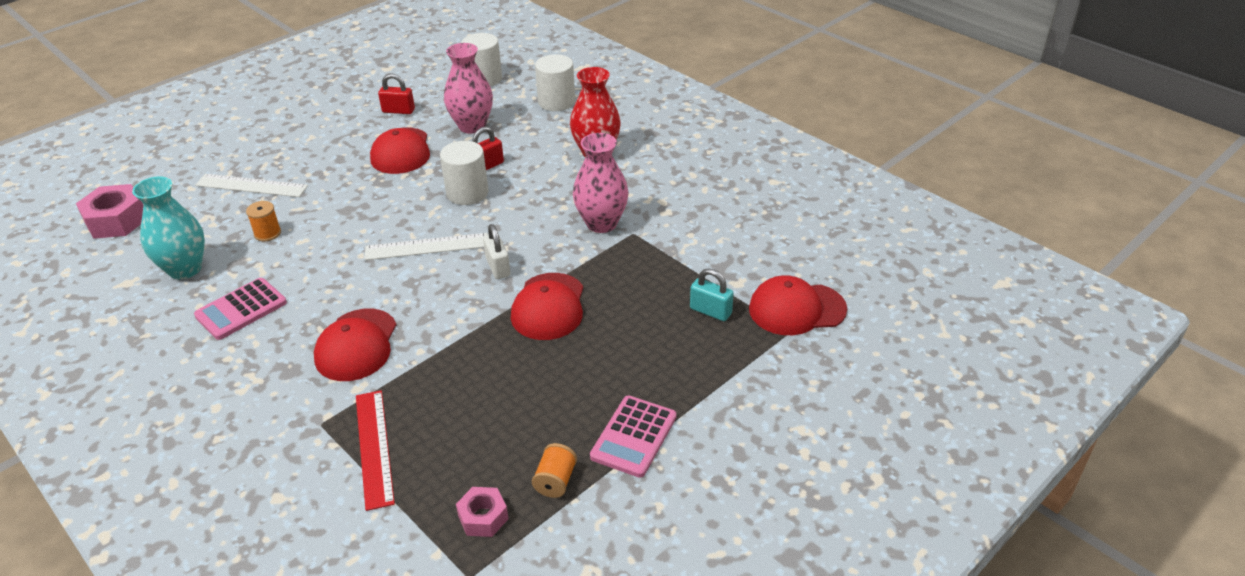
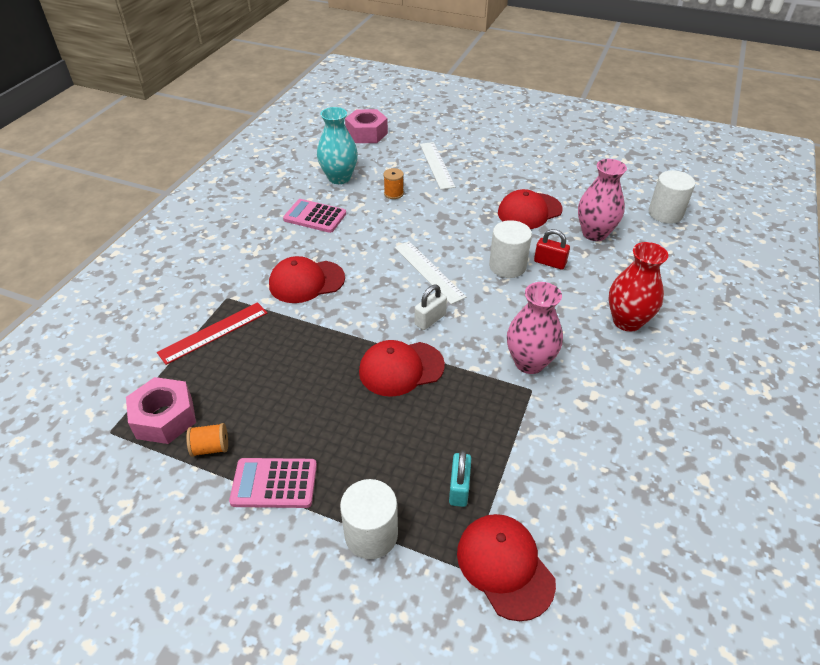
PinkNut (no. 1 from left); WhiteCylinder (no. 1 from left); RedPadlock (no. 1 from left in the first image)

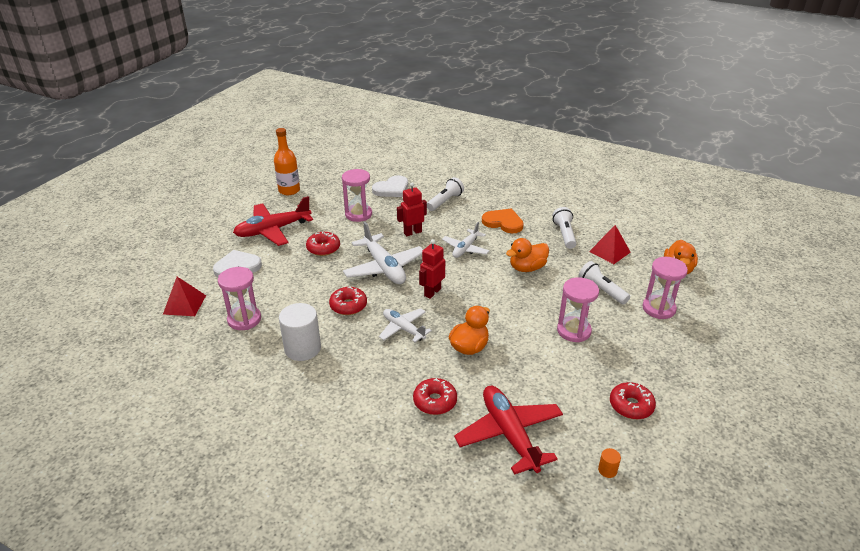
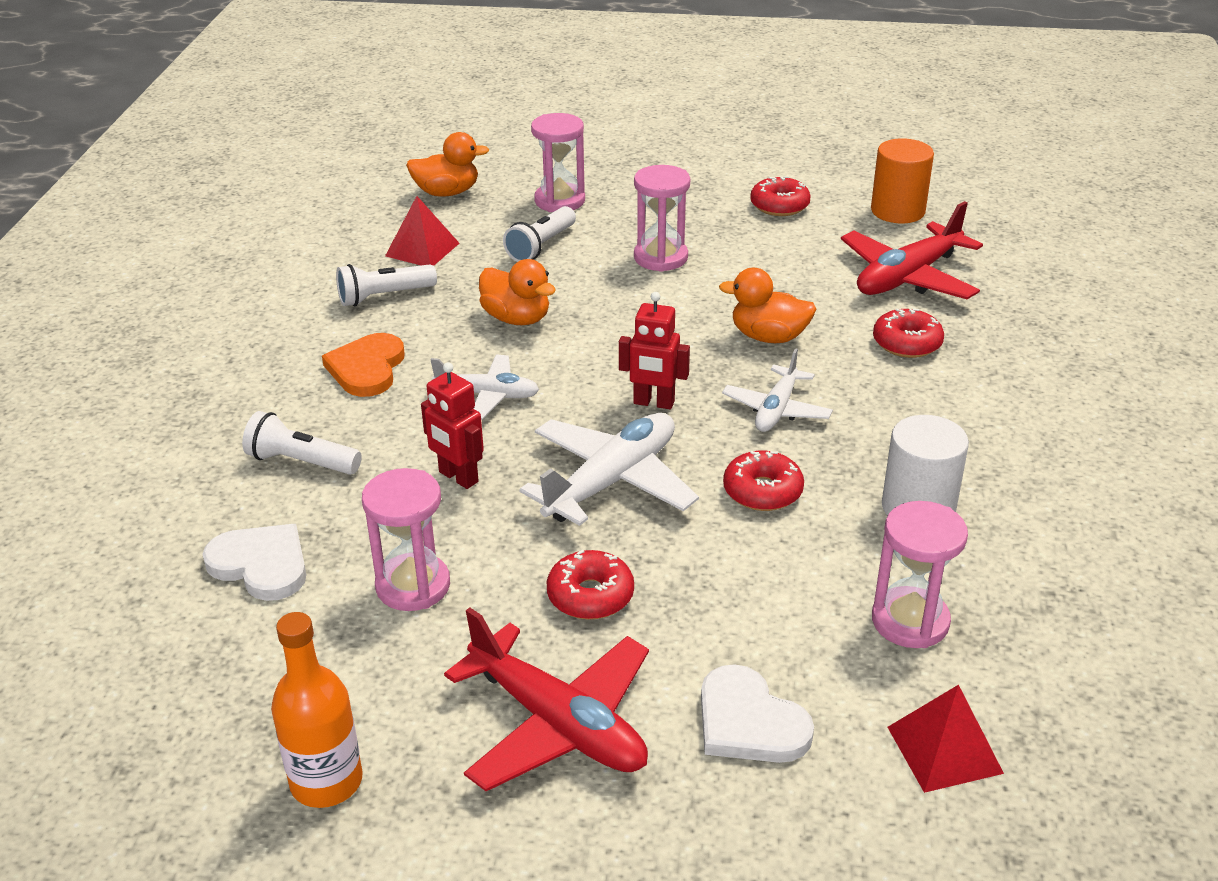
OrangeCylinder

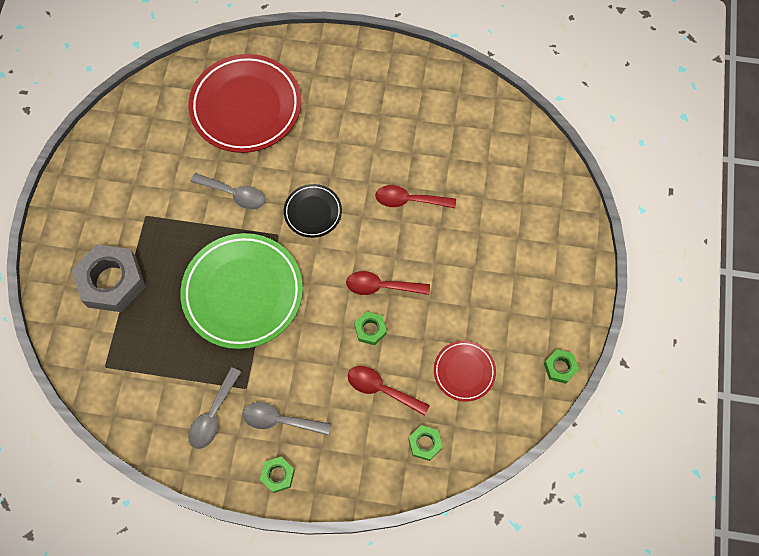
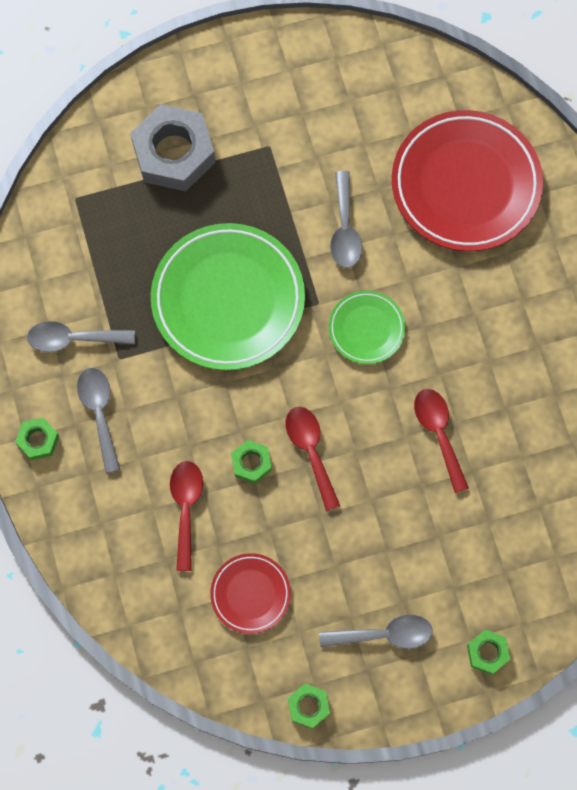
GreySpoon (no. 4 from left); GreenPlate (no. 2 from left); GreenNut (no. 4 from left)

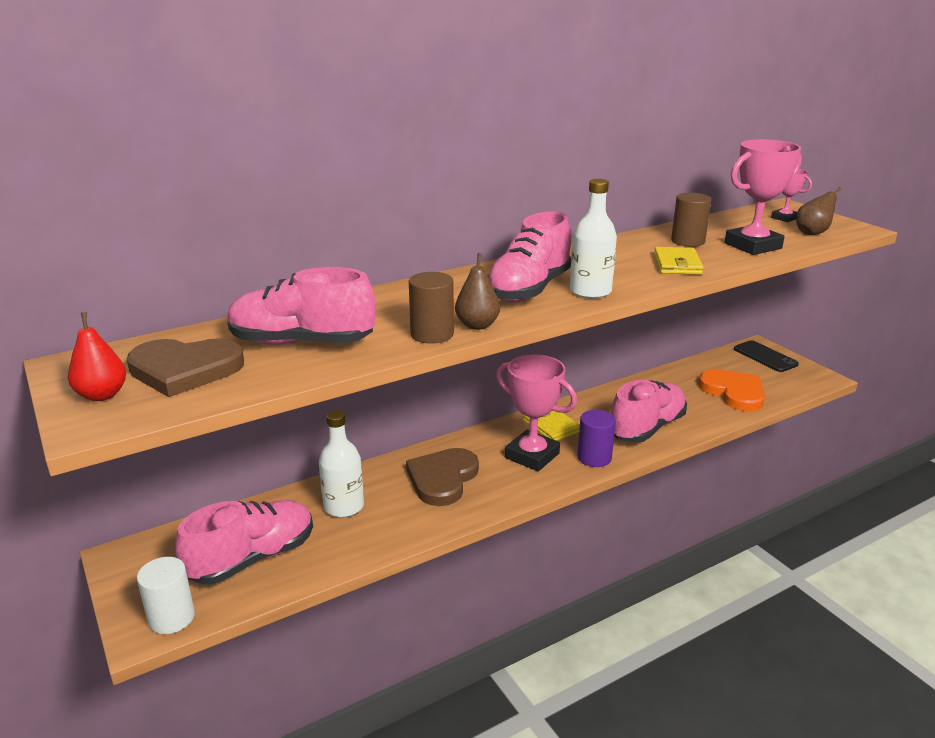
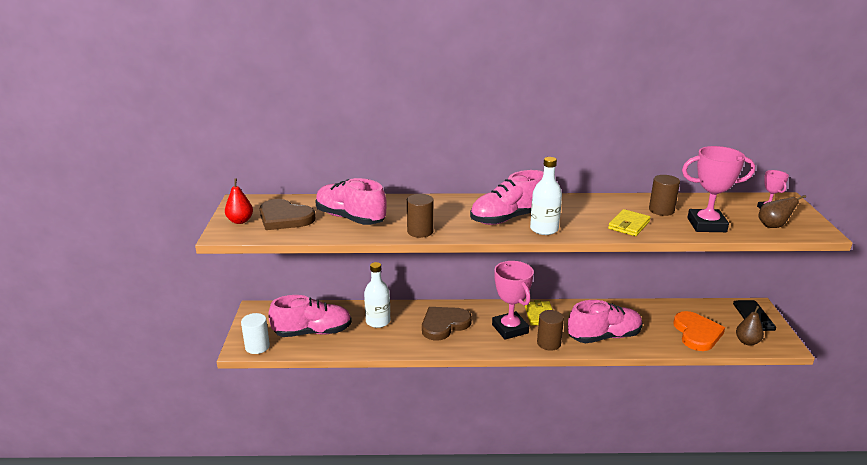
BrownCylinder (no. 2 from left); BrownPear (no. 1 from left)

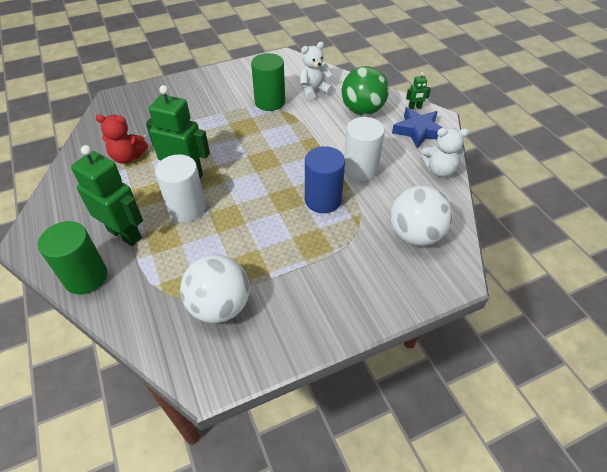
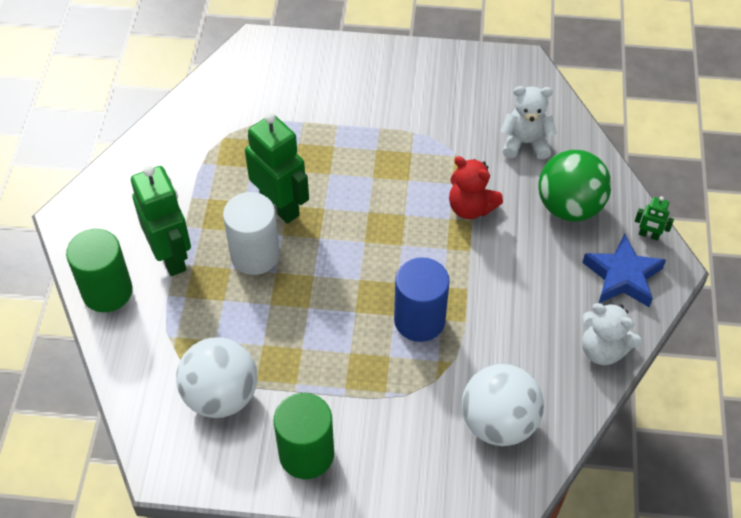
GreenCylinder (no. 2 from left); RedTeddyBear; WhiteCylinder (no. 2 from left in the first image)

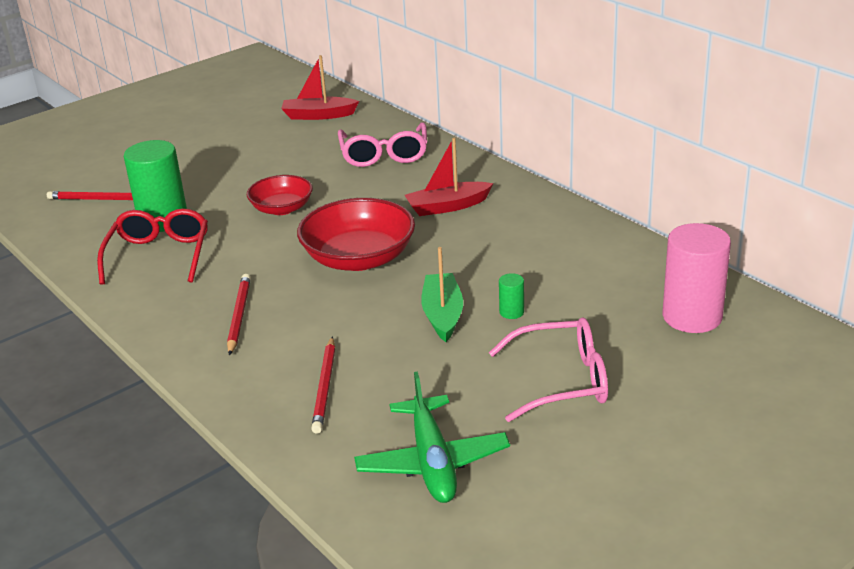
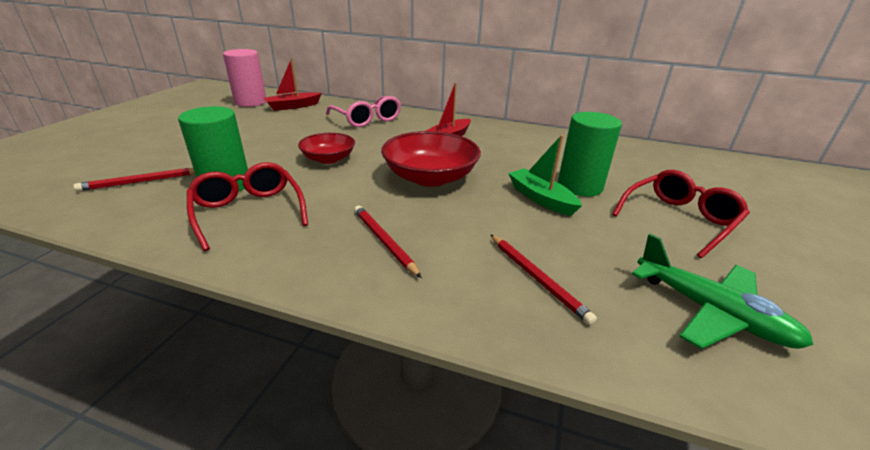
PinkCylinder; GreenCylinder (no. 2 from left); RedGlasses (no. 2 from left)

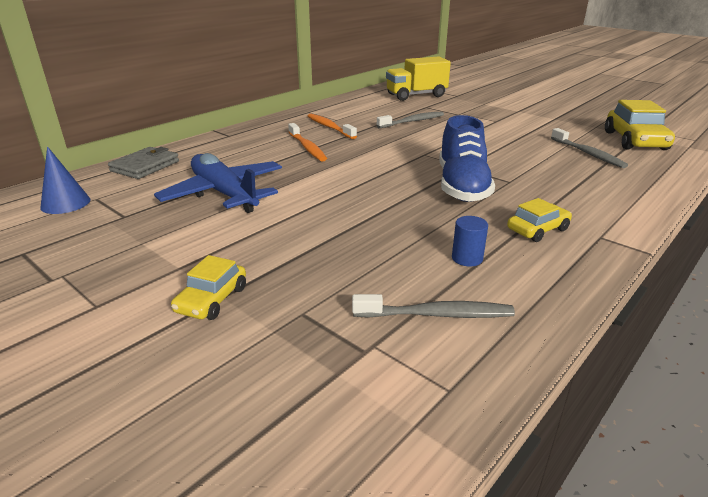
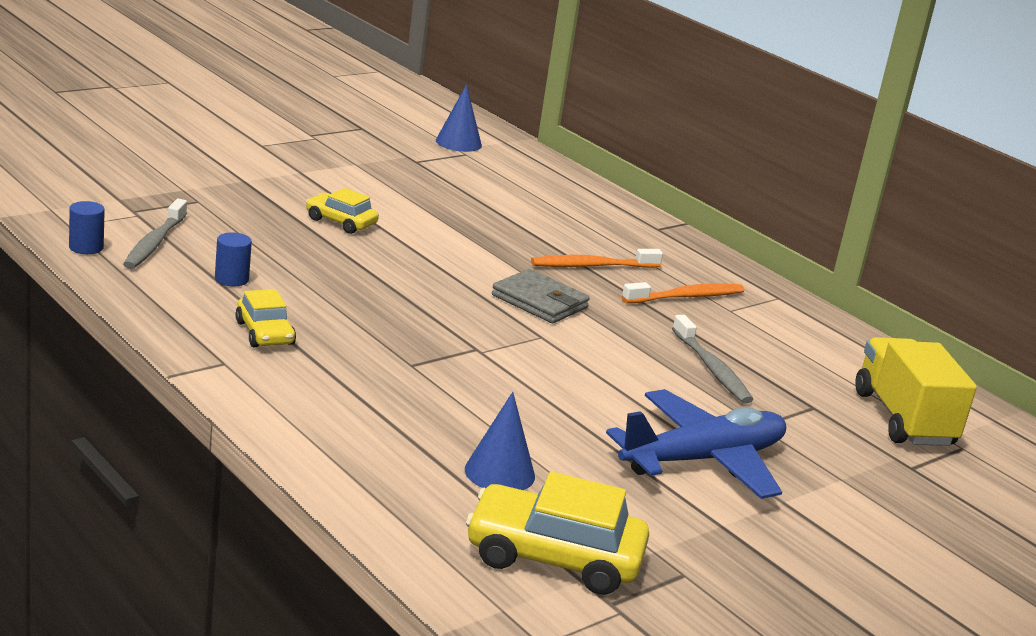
BlueCylinder (no. 1 from left); YellowCar (no. 2 from left); BlueCone (no. 2 from left); GreyWallet; BluePlane; BlueShoe

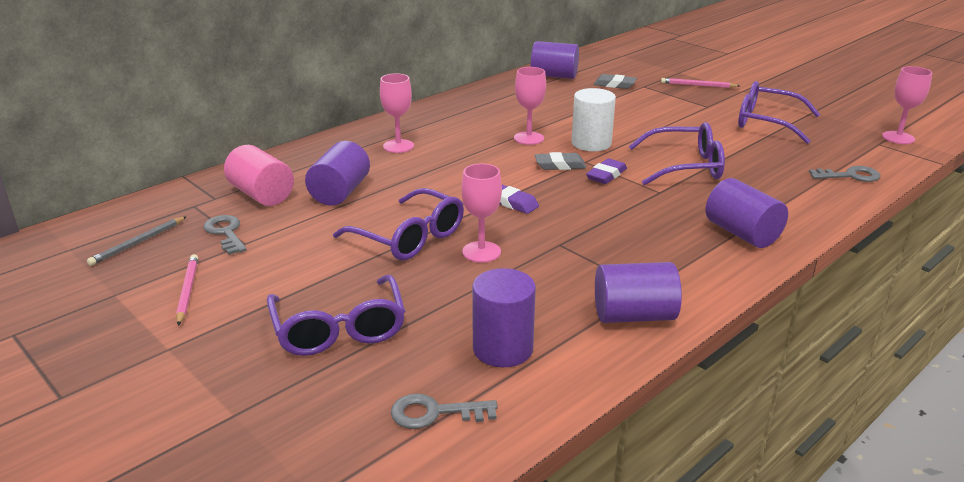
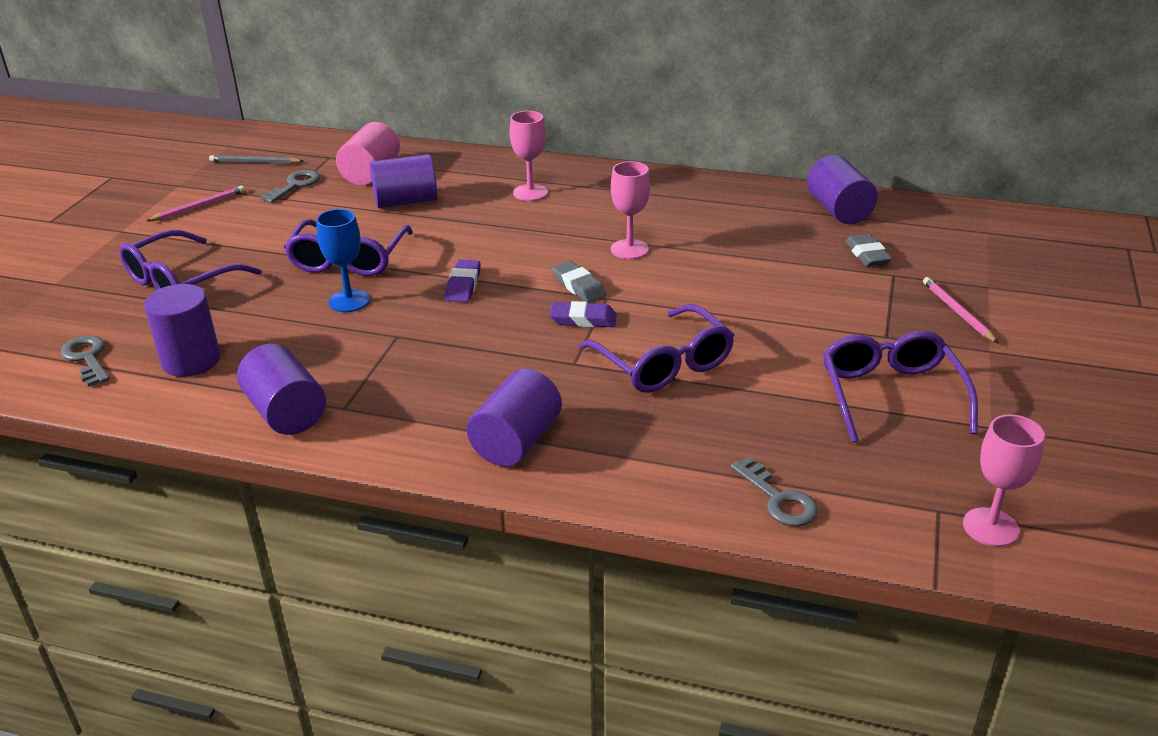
BlueGoblet; WhiteCylinder

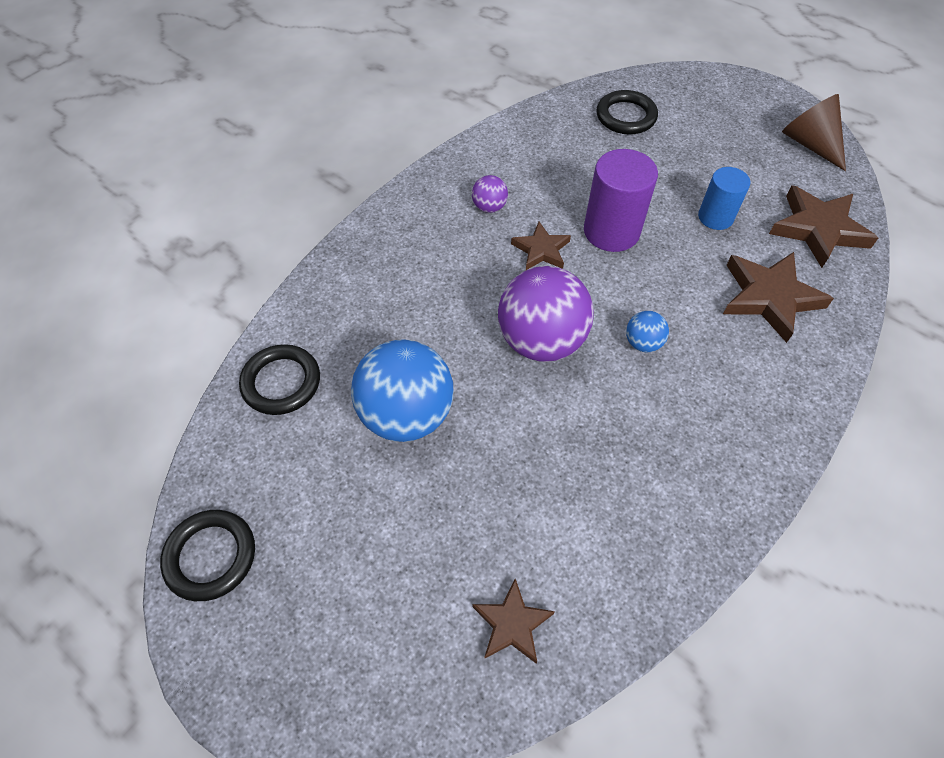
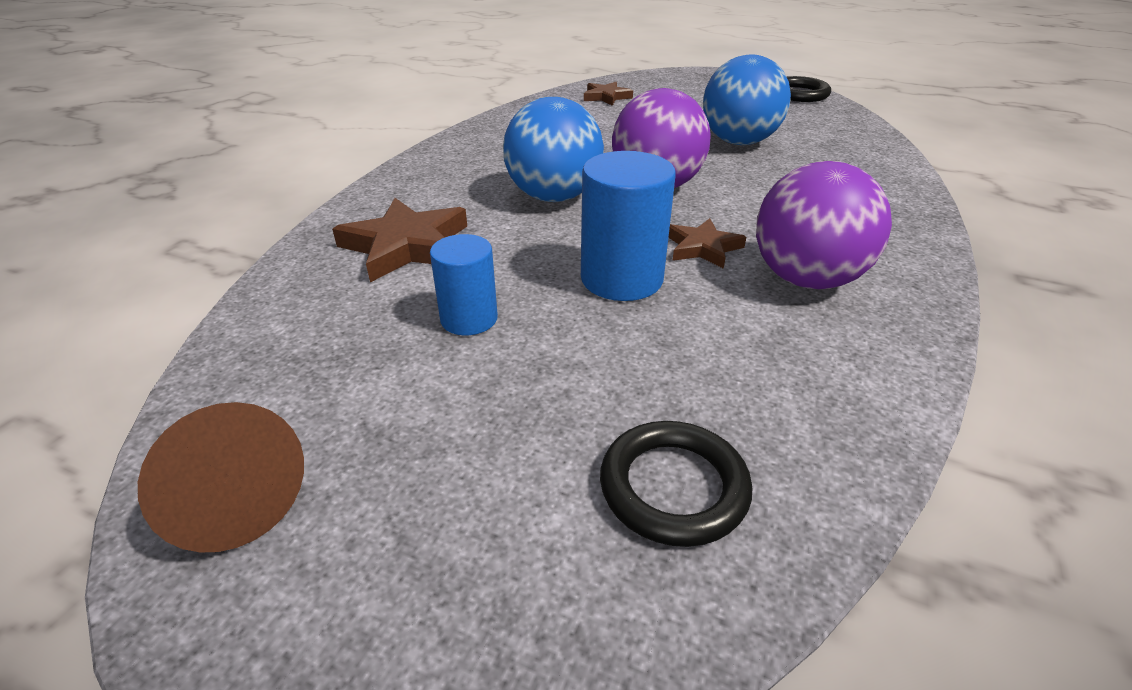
BlueBall (no. 1 from left); BlueCylinder (no. 2 from left); PurpleBall (no. 2 from left); BlackRing (no. 2 from left in the first image); BrownStar (no. 4 from left in the first image)

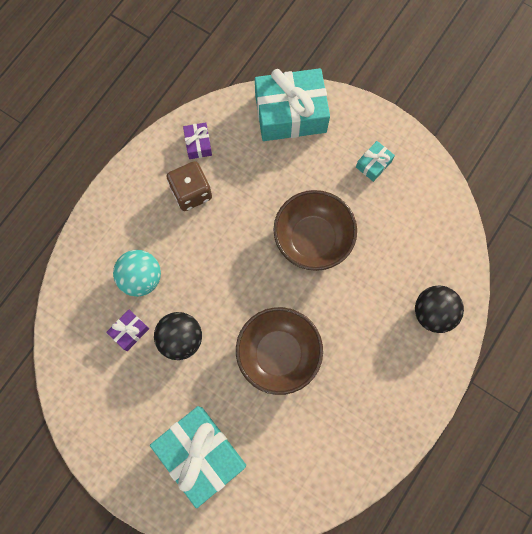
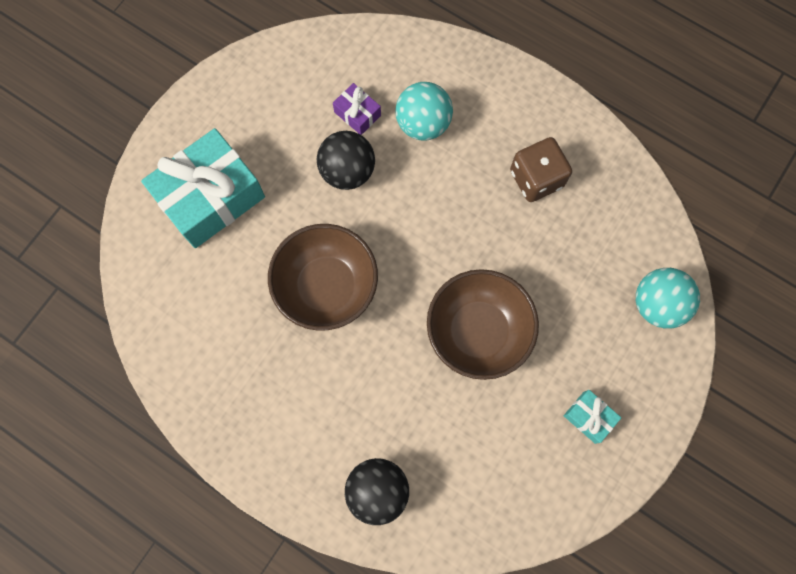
TurquoiseBall (no. 2 from left); PurpleGift (no. 2 from left in the first image)

